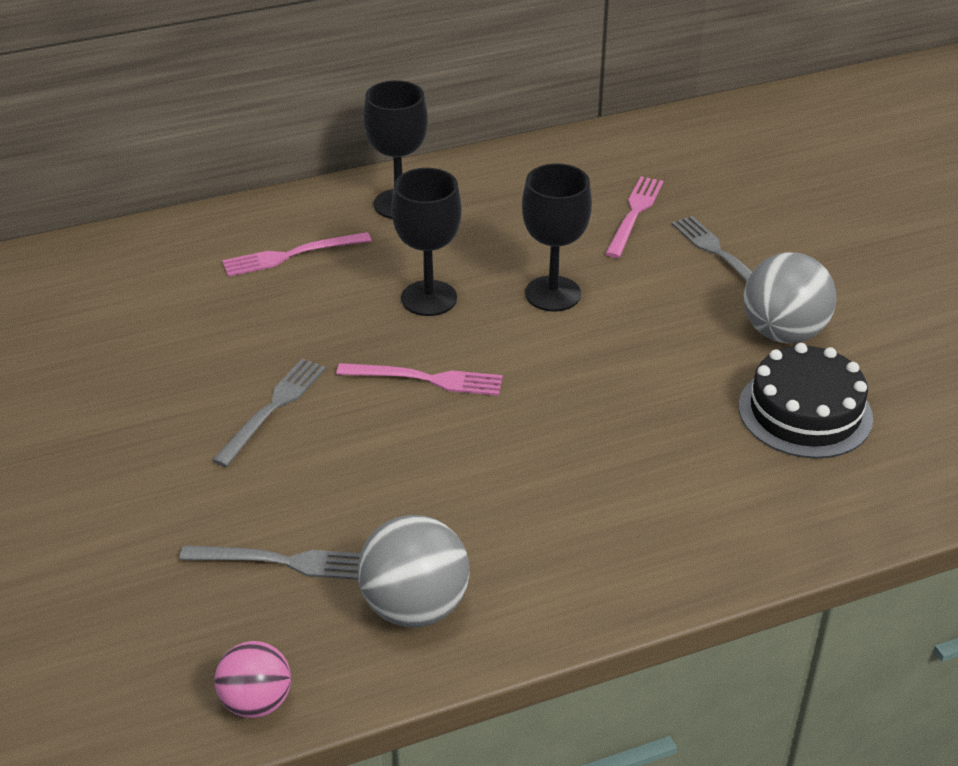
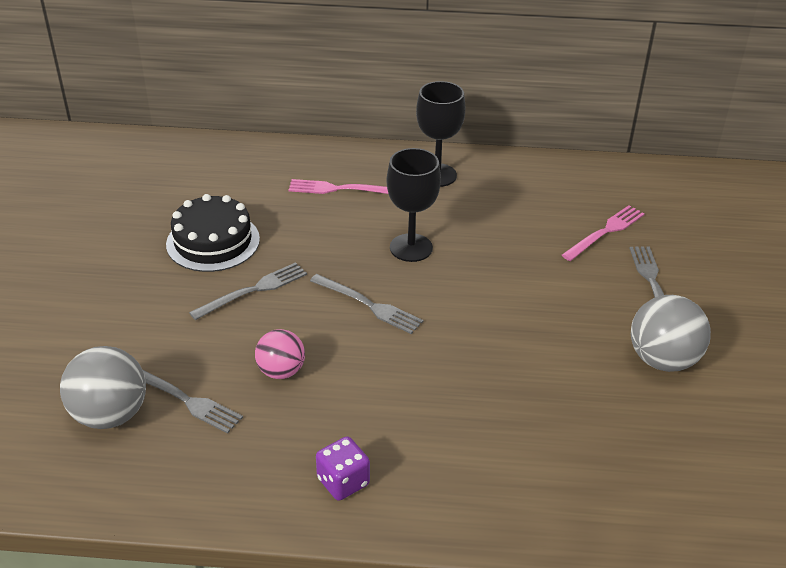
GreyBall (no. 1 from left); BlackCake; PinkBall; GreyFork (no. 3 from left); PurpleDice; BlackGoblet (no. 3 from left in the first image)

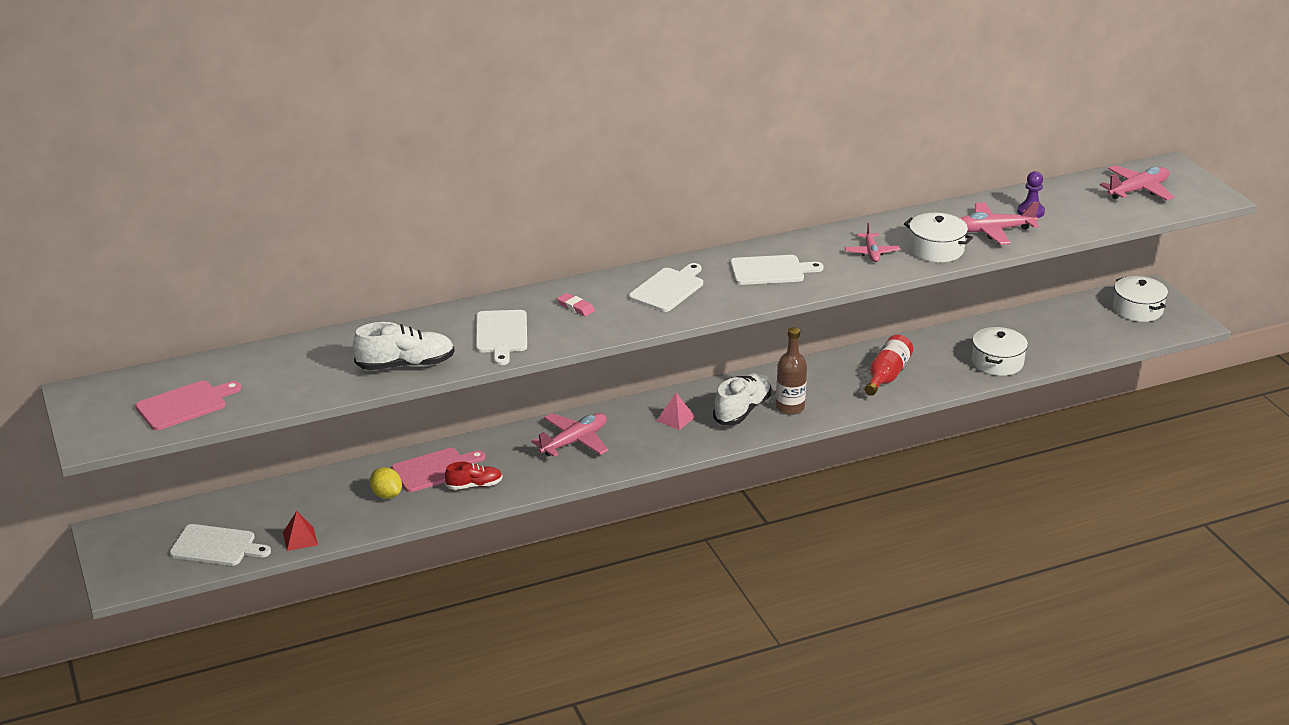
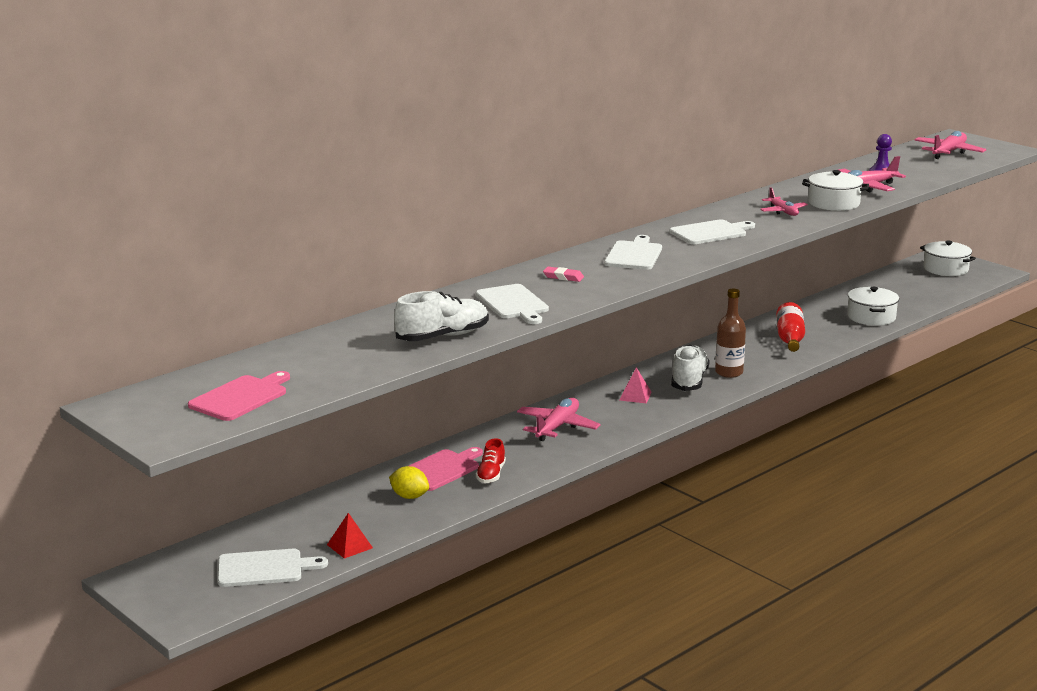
RedShoe

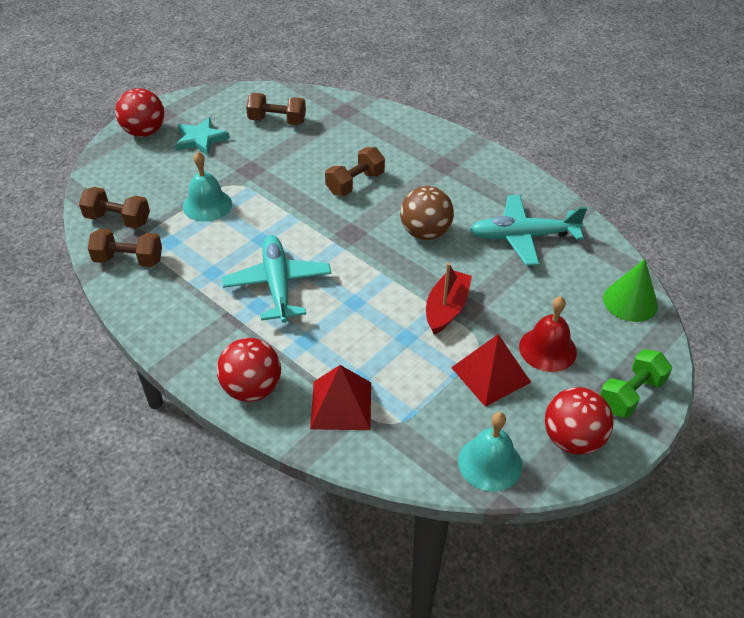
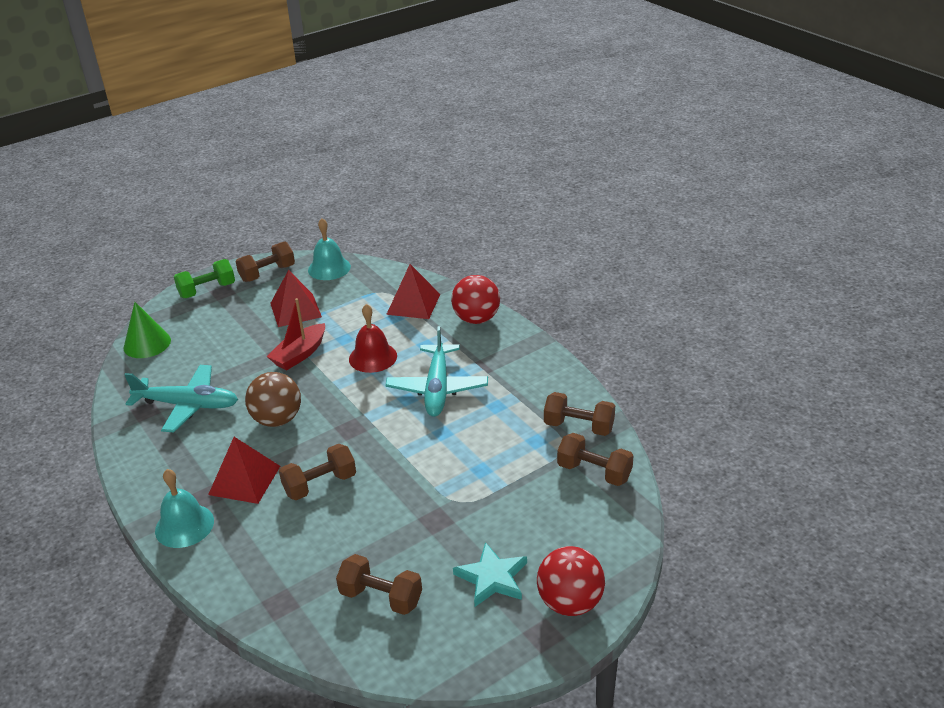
TurquoiseBell (no. 1 from left); RedPyramid (no. 1 from left); BrownDumbbell (no. 1 from left); RedBell

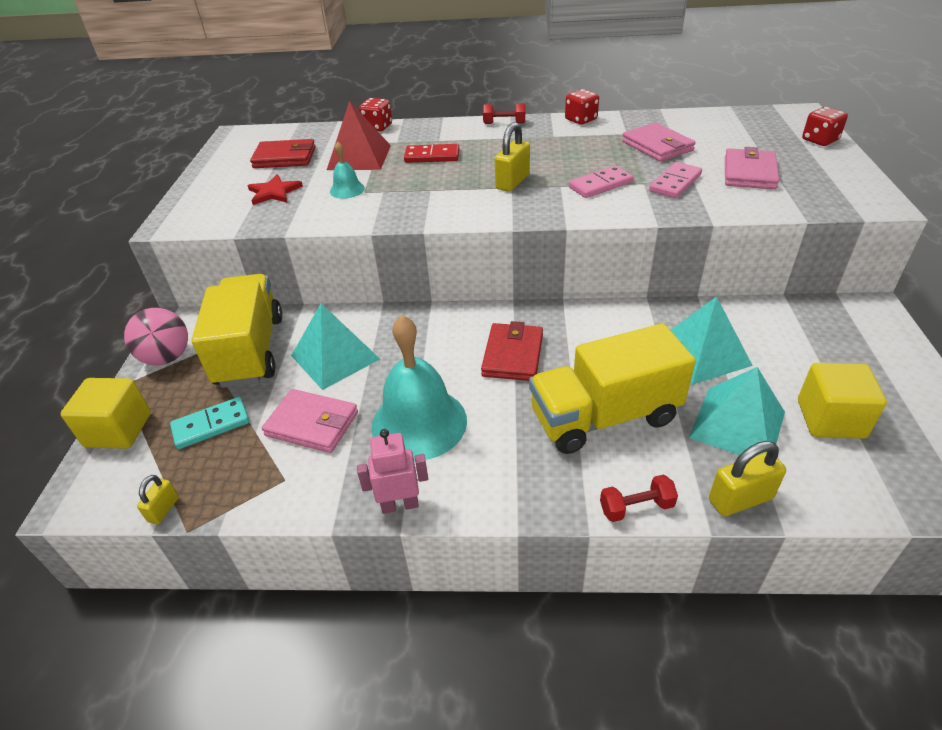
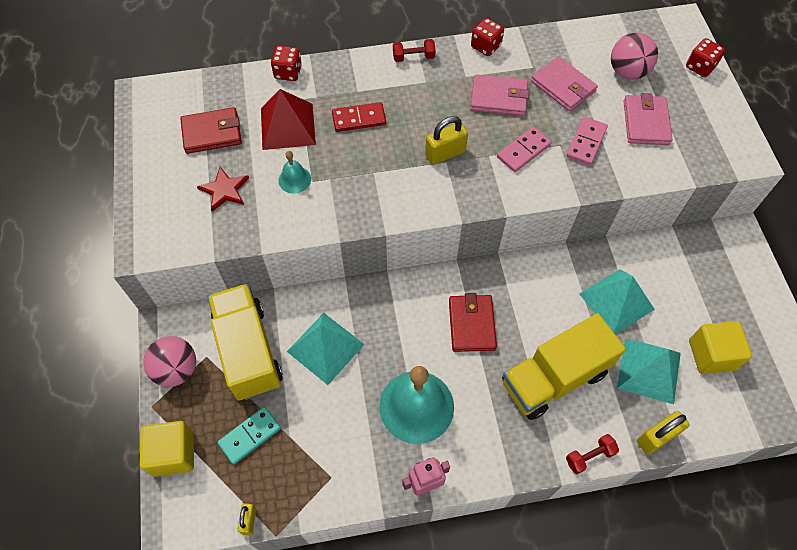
YellowPadlock (no. 2 from left); PinkWallet (no. 1 from left); PinkBall (no. 2 from left)

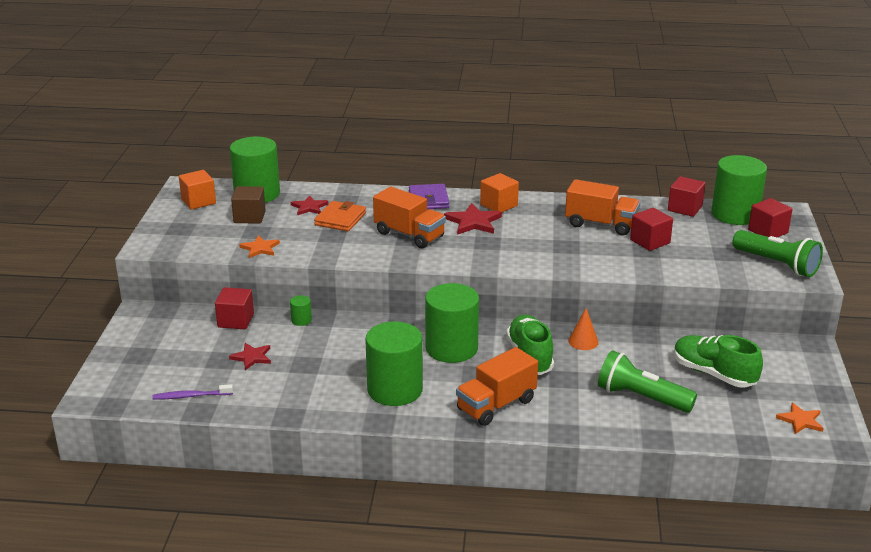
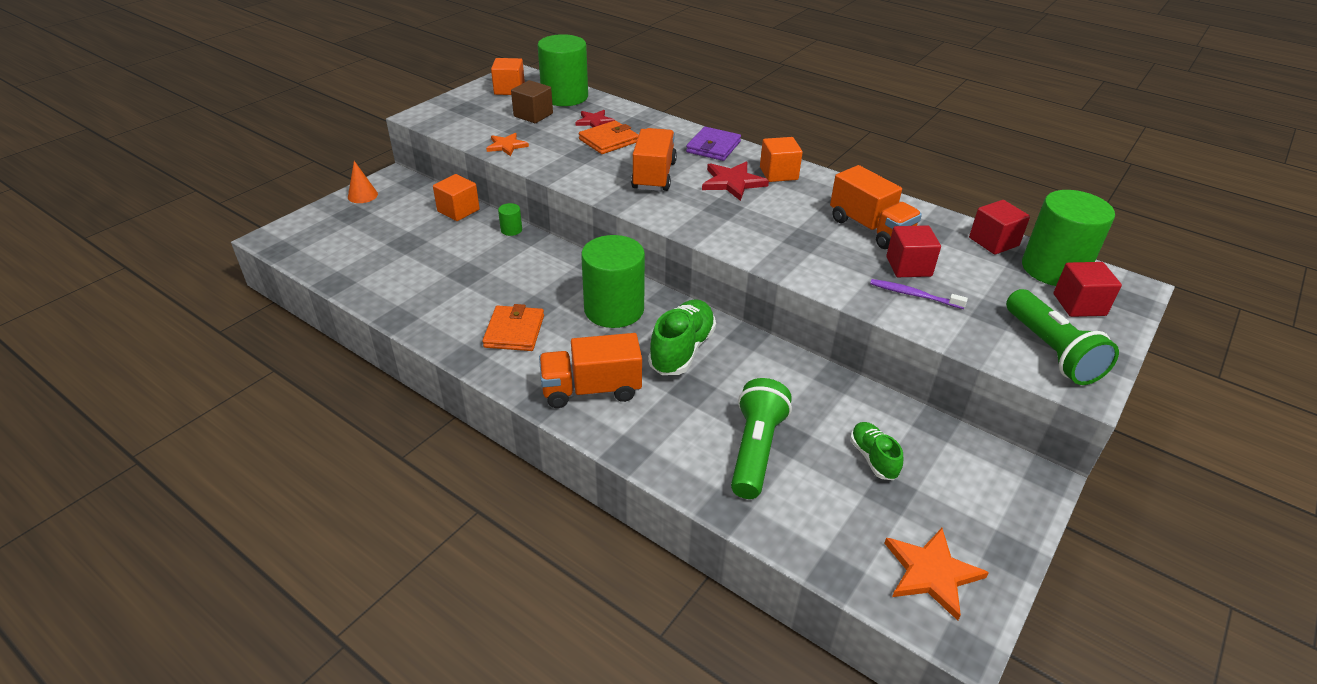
OrangeCone; OrangeCube (no. 1 from left); OrangeWallet (no. 1 from left); OrangeTruck (no. 2 from left); GreenFlashlight (no. 1 from left); GreenShoe (no. 2 from left); PurpleToothbrush; OrangeStar (no. 2 from left); RedStar (no. 1 from left in the first image)

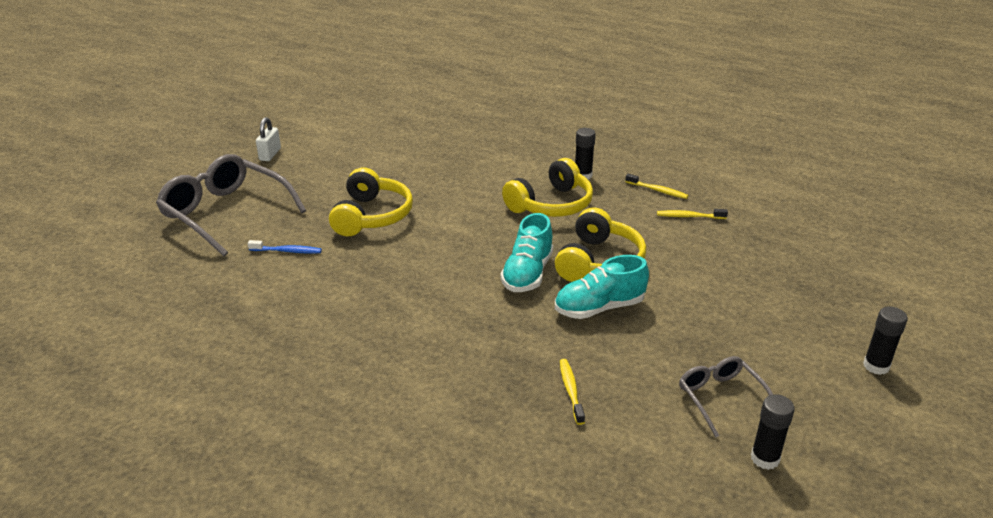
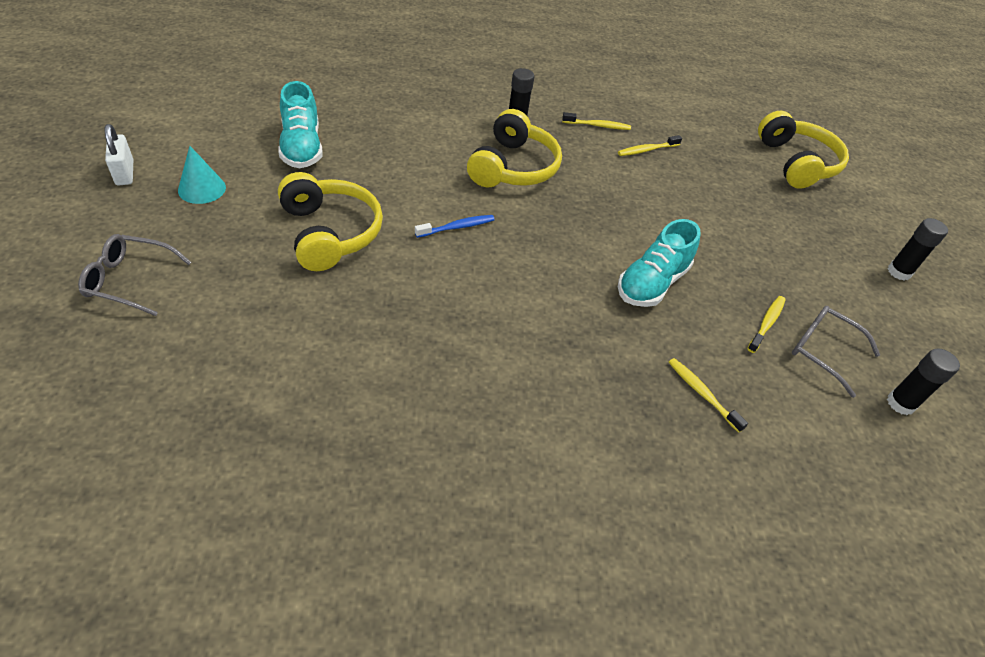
GreyGlasses (no. 1 from left); TurquoiseCone; TurquoiseShoe (no. 1 from left); BlueToothbrush; YellowToothbrush (no. 4 from left); YellowHeadphones (no. 3 from left)

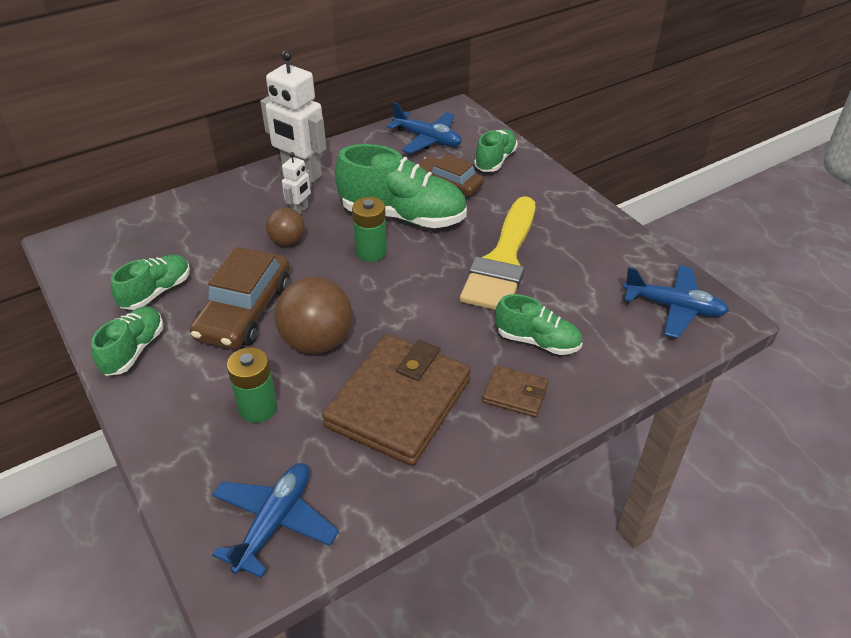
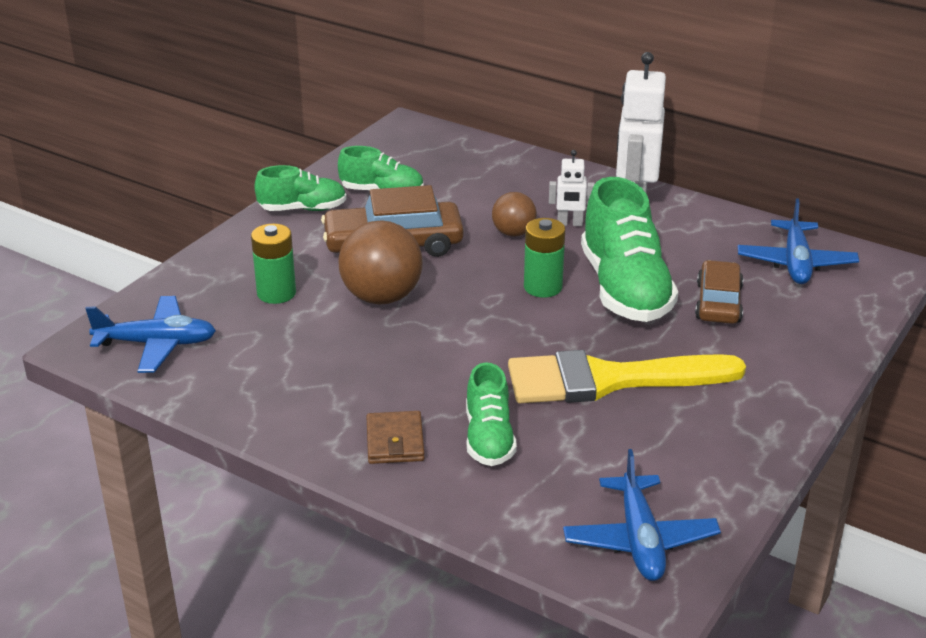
BrownWallet (no. 1 from left in the first image); GreenShoe (no. 4 from left in the first image)

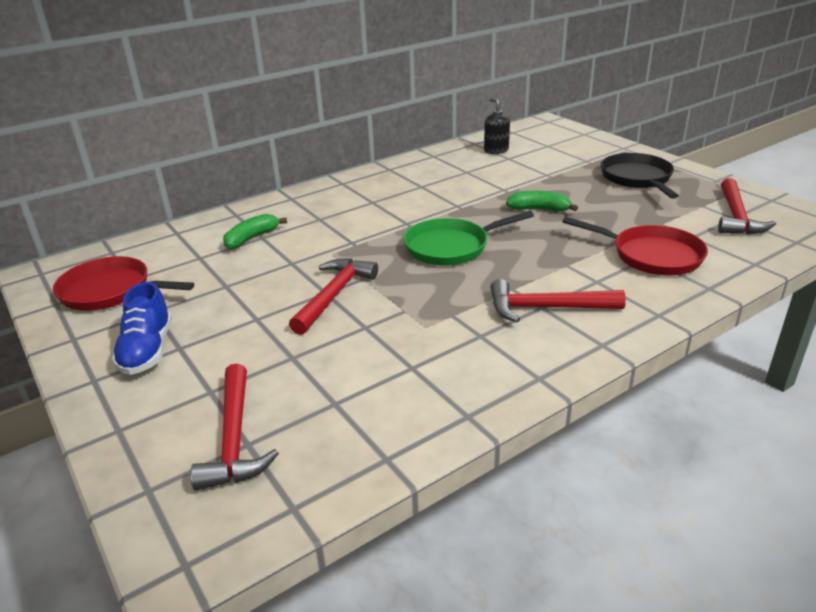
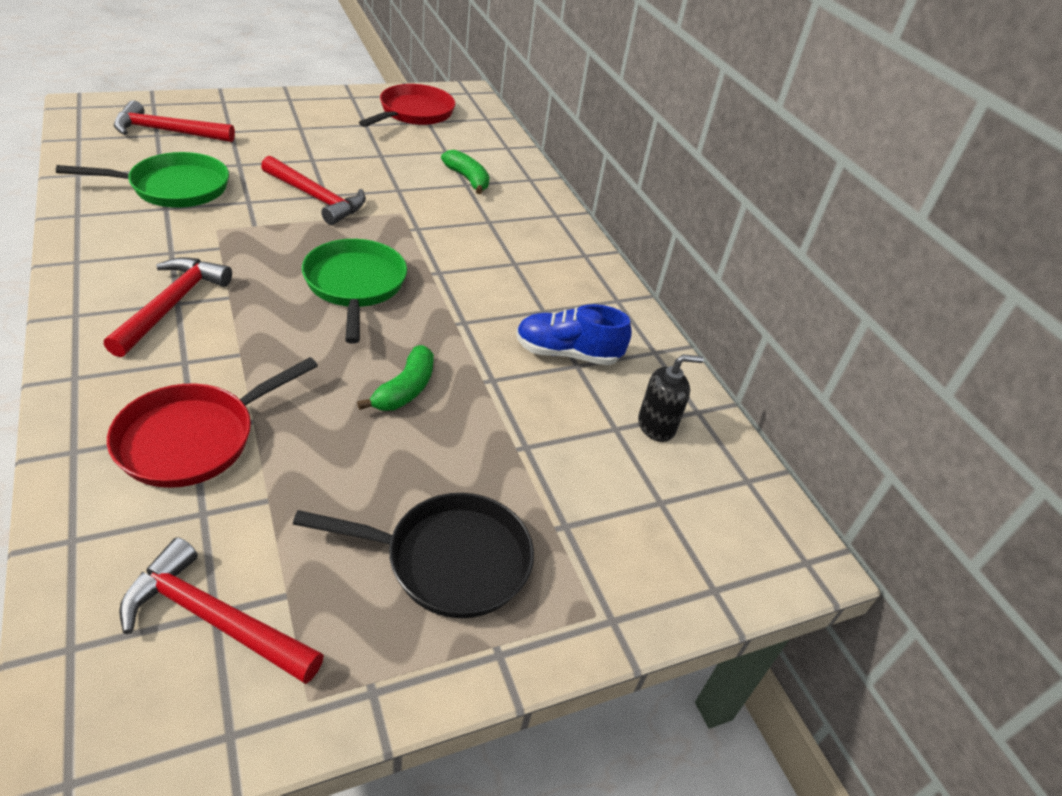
GreenPan (no. 1 from left); BlueShoe

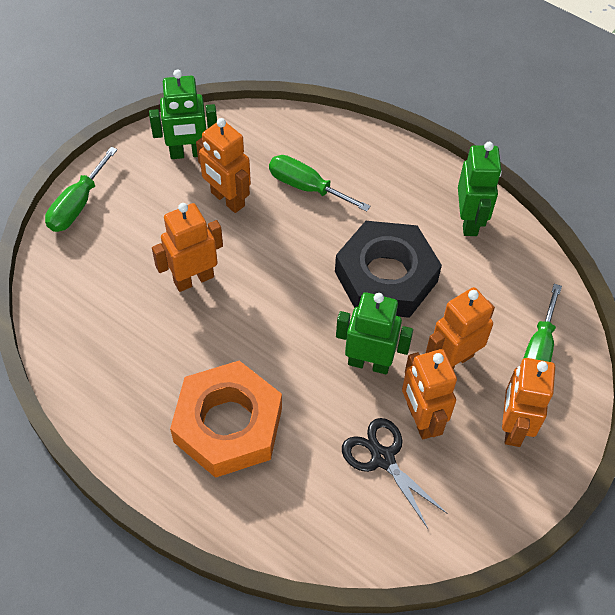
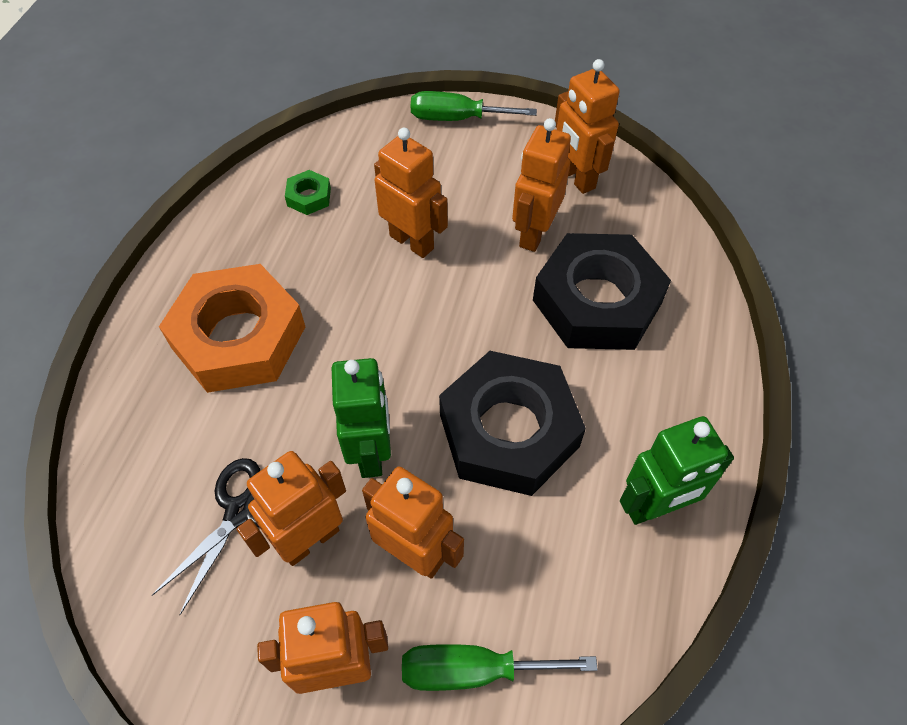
GreenNut; BlackNut (no. 2 from left); OrangeRobot (no. 6 from left)

